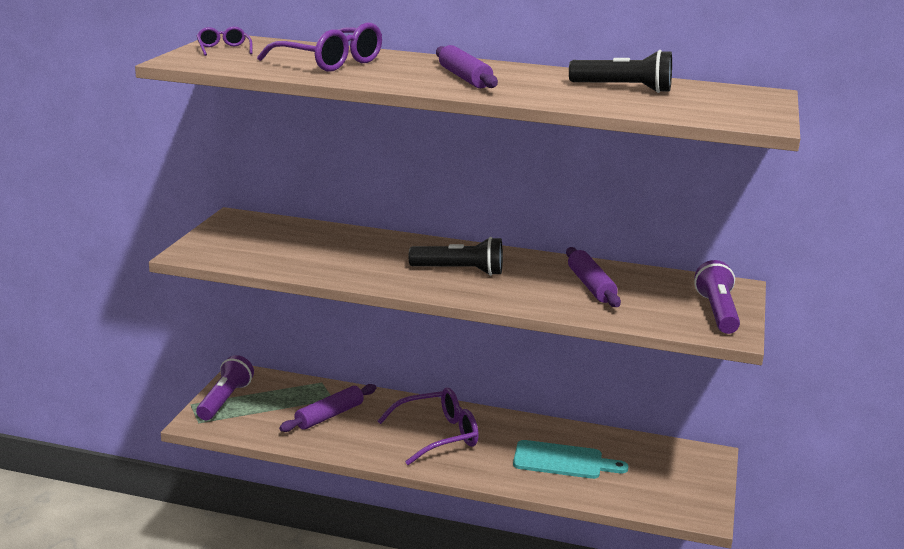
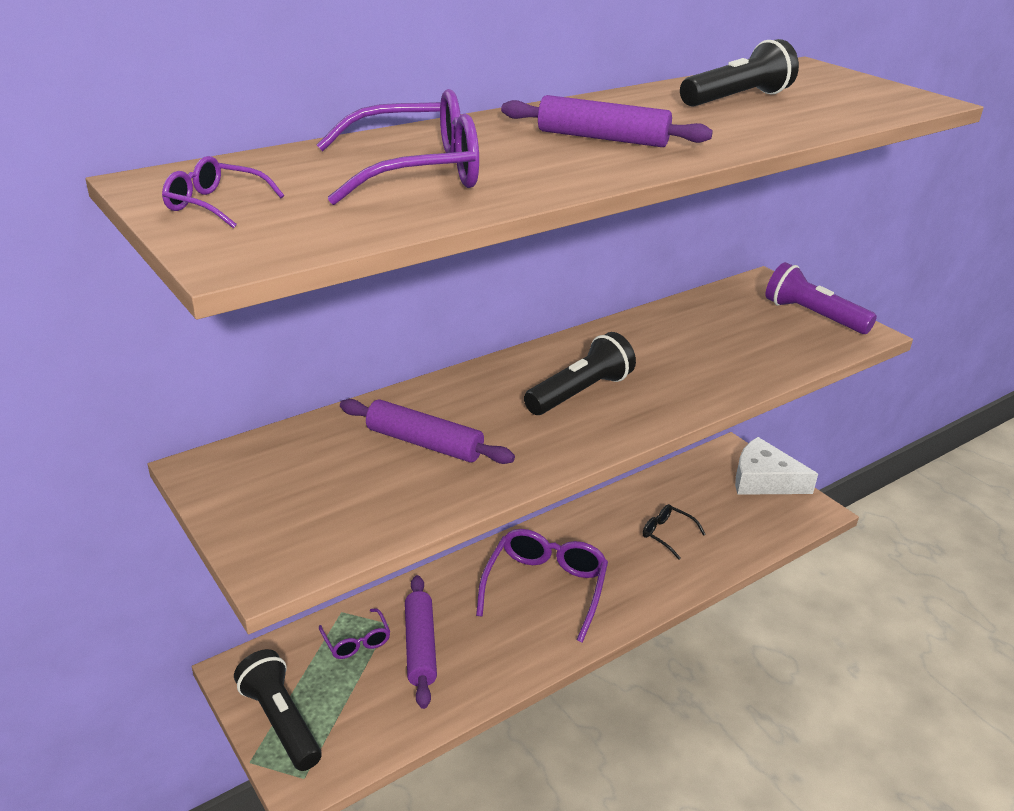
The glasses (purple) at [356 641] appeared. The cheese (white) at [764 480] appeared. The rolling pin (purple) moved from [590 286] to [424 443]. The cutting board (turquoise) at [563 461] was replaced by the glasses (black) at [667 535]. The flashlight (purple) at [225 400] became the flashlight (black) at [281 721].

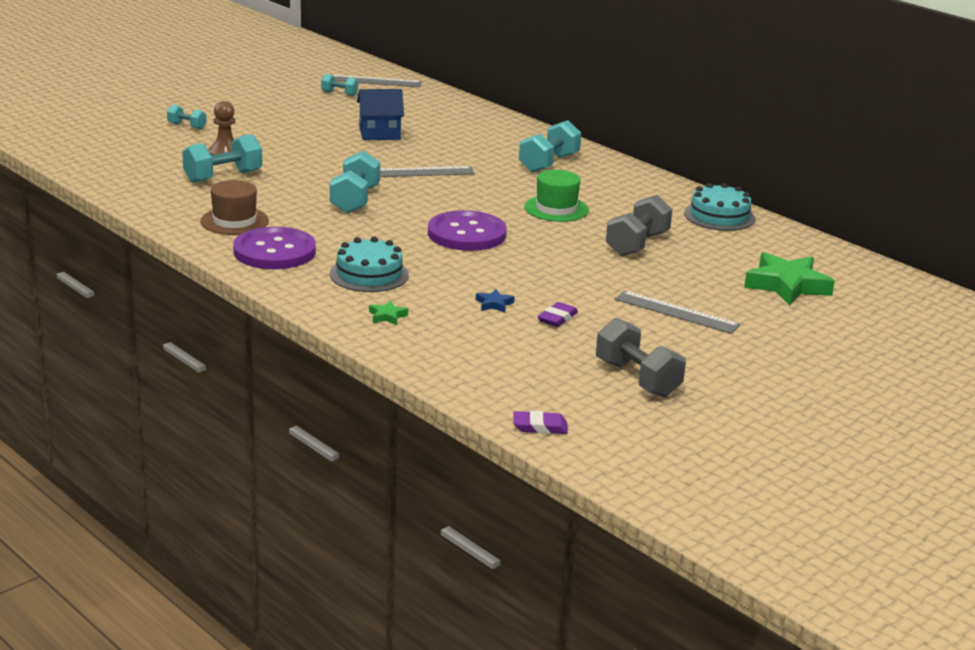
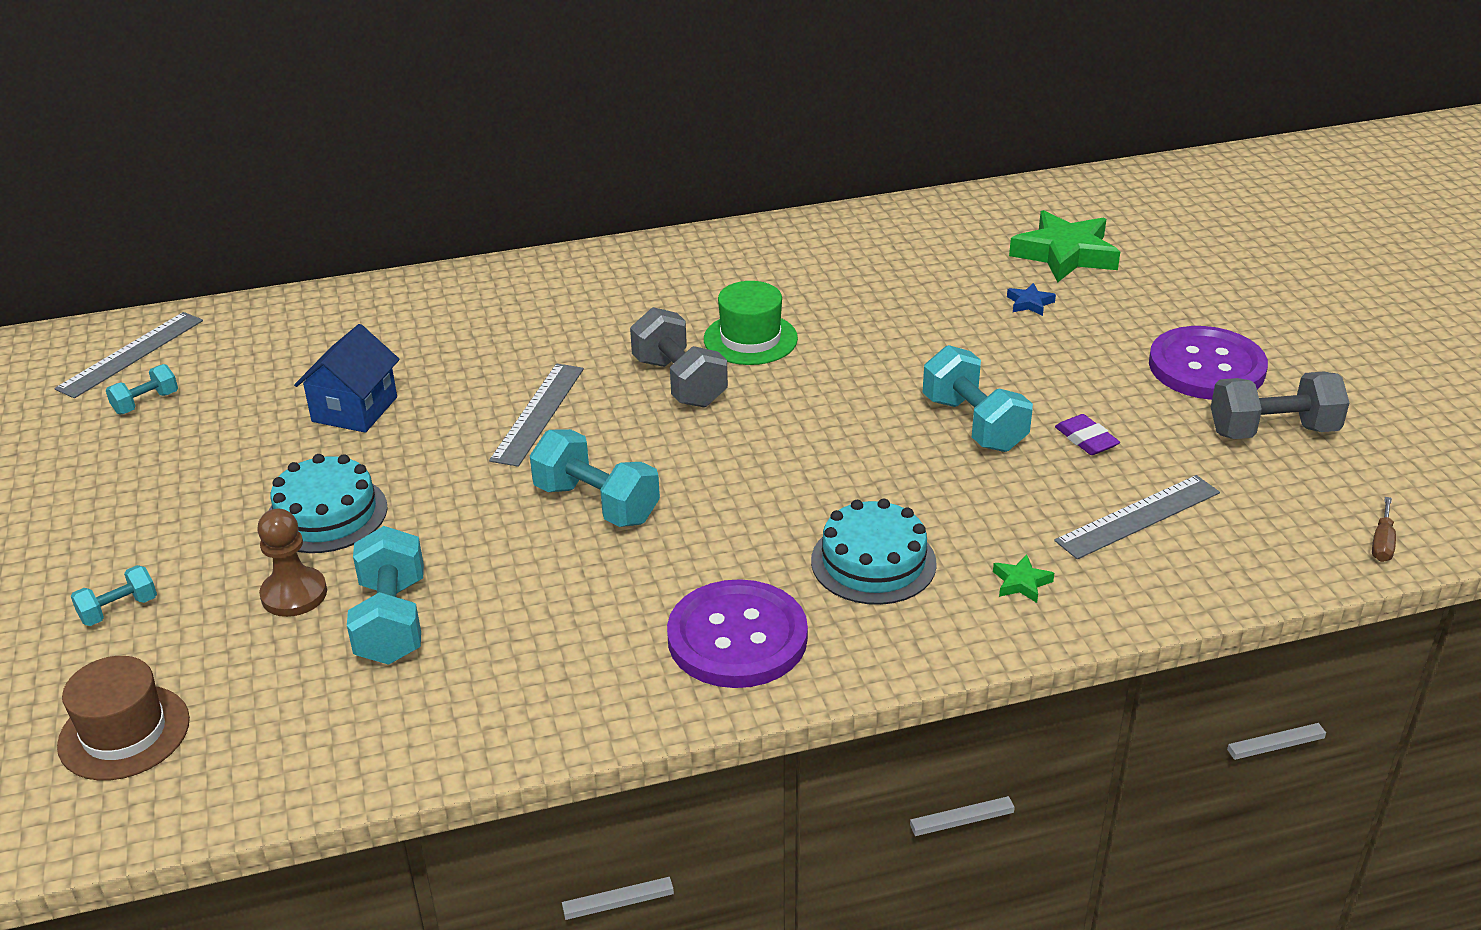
The hat (brown) moved from [234 221] to [124 732]. The button (purple) moved from [466 234] to [1206 367]. The star (blue) moved from [494 304] to [1029 303]. The dumbbell (turquoise) moved from [549 164] to [974 424]. The dumbbell (grey) moved from [637 244] to [679 382]. The ruler (grey) moved from [676 312] to [1138 517]. The cake (turquoise) moved from [719 216] to [327 514]. The eraser (purple) at [540 427] was replaced by the screwdriver (brown) at [1382 543].

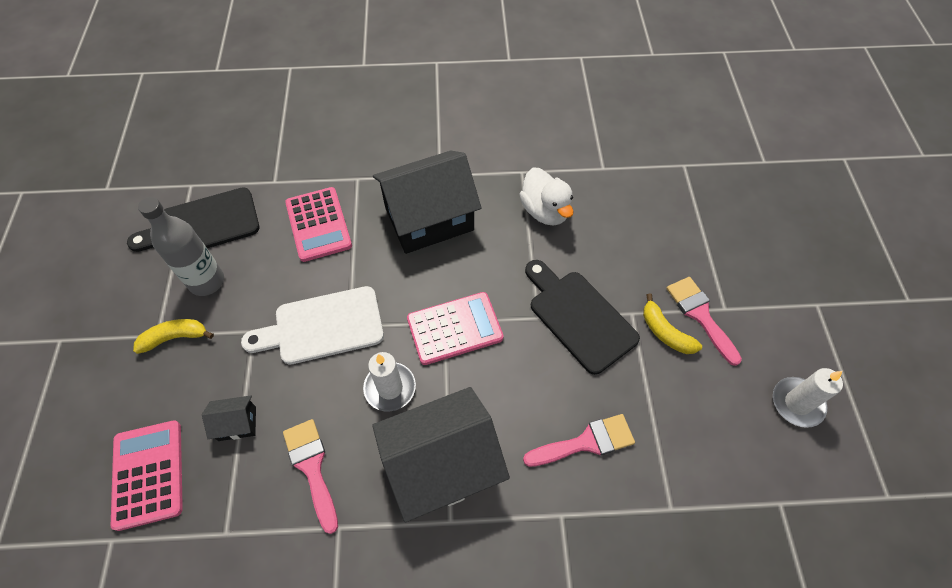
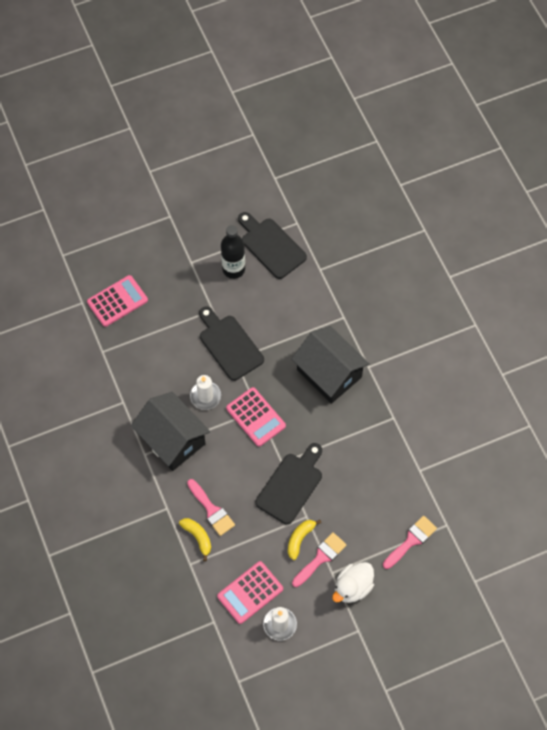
The house (black) at [237 423] disappeared. The banana (yellow) moved from [175 337] to [198 537]. The brush (pink) moved from [312 467] to [411 540]. The calculator (pink) moved from [318 224] to [250 592]. The duck (white) moved from [545 211] to [352 587]. The bottle (grey) at [207 281] became the bottle (black) at [233 269]. The cutting board (white) at [322 327] became the cutting board (black) at [229 345].

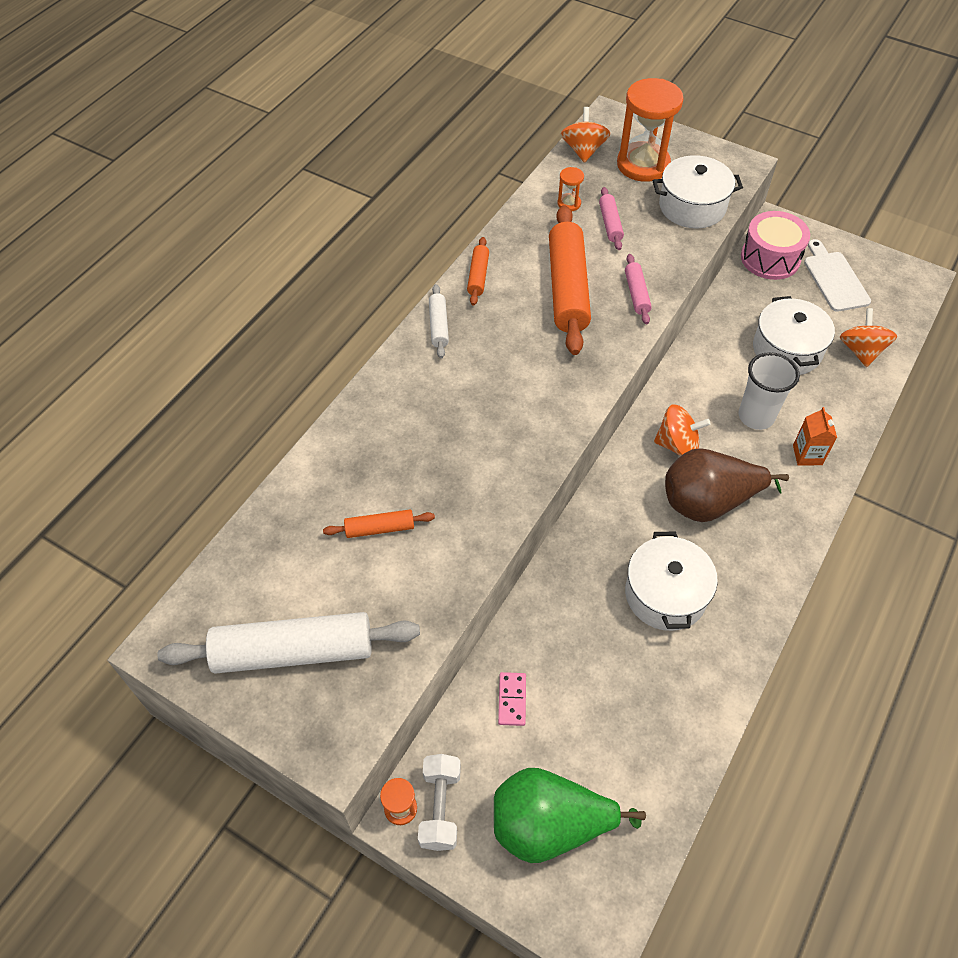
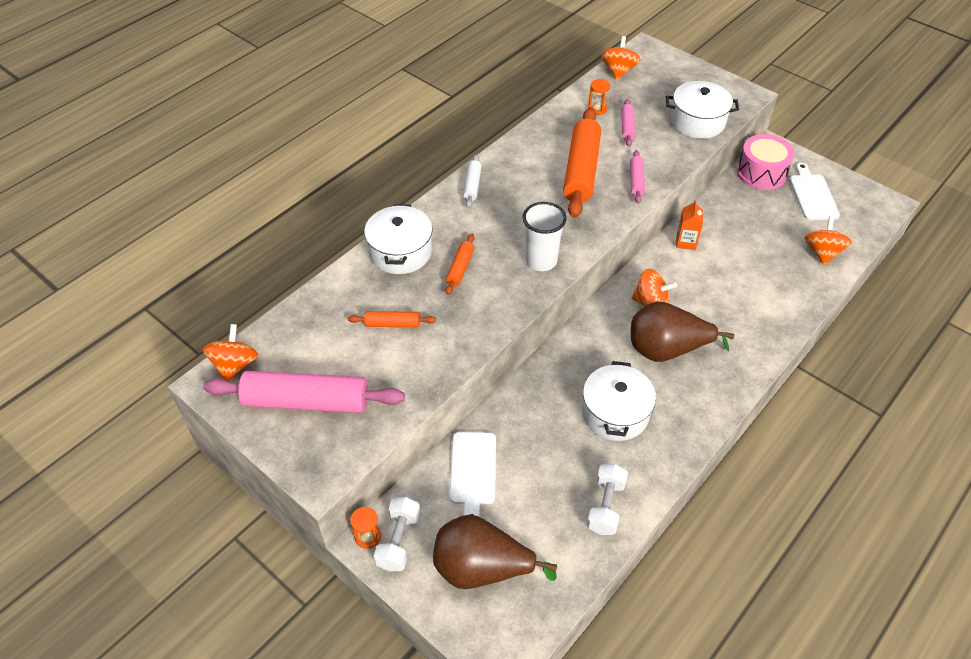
The hourglass (orange) at [643 165] disappeared. The spinning top (orange) at [235 365] appeared. The dumbbell (white) at [605 506] appeared. The rolling pin (orange) moved from [478 276] to [460 268]. The cup (white) moved from [756 416] to [541 261]. The pot (white) moved from [787 350] to [400 252]. The carton (orange) moved from [807 455] to [686 242]. The domino (pink) at [512 700] was replaced by the cutting board (white) at [473 472]. The rolling pin (white) at [294 651] became the rolling pin (pink) at [306 401]. The pear (green) at [550 825] became the pear (brown) at [482 568].

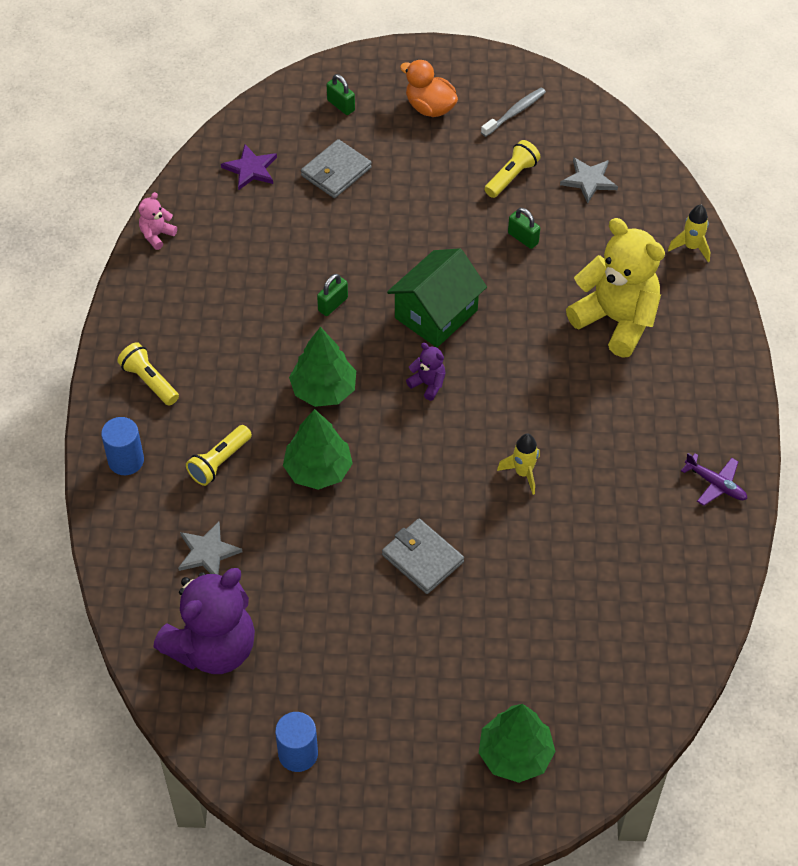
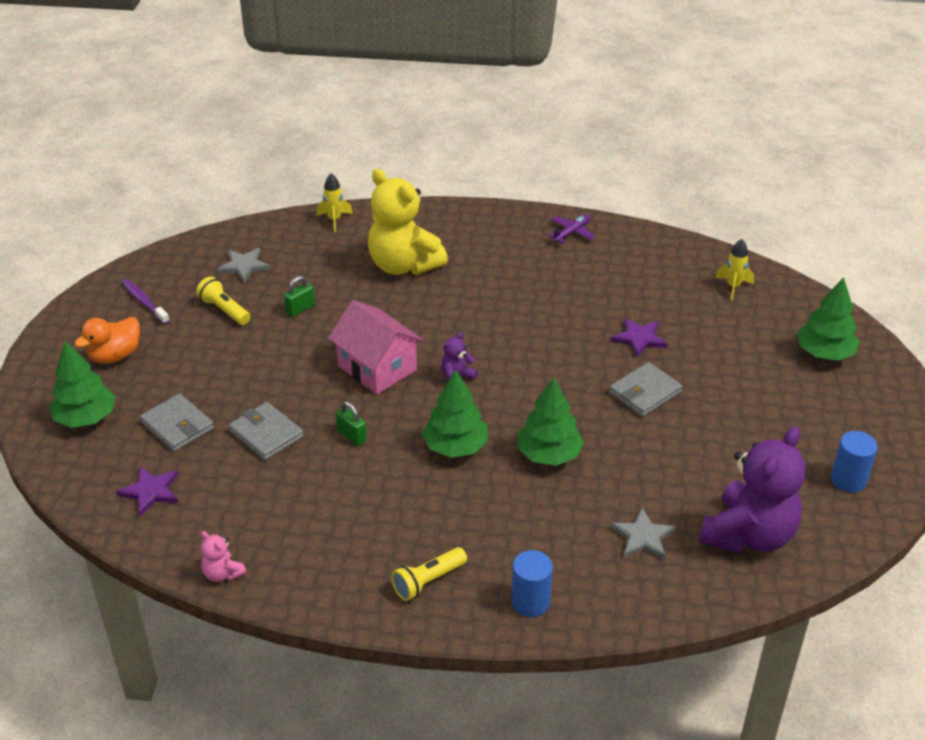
The flashlight (yellow) at [219 462] disappeared. The wallet (grey) at [266 434] appeared. The star (purple) at [639 338] appeared. The rocket (yellow) moved from [523 473] to [733 287]. The padlock (green) at [341 105] was replaced by the tree (green) at [85 418]. The house (green) at [436 314] became the house (pink) at [377 368]. The toothbrush (grey) at [515 112] became the toothbrush (purple) at [144 302]. The teddy bear (purple) at [213 647] turned 75 degrees clockwise. The teddy bear (yellow) at [616 320] turned 90 degrees counterclockwise.

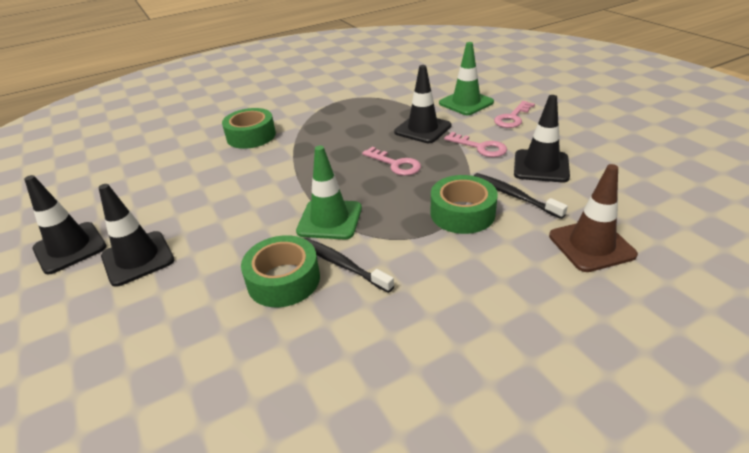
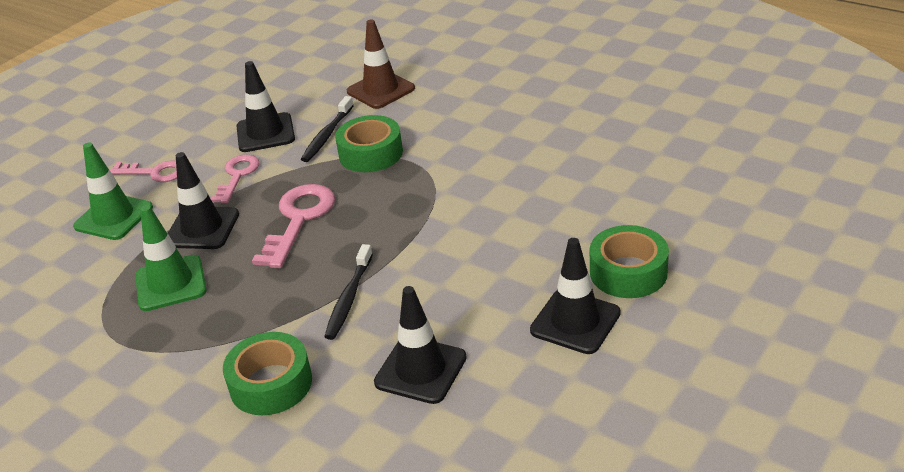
The traffic cone (black) moved from [70 248] to [420 370]. The tape (green) moved from [283 280] to [628 272]. The traffic cone (green) moved from [330 220] to [171 283]. The toothbrush (black) moved from [342 265] to [349 298]. The key (pink) at [395 164] changed to 1.53 times the size.

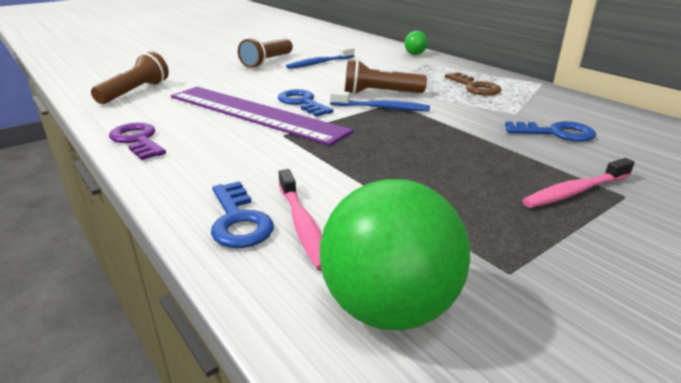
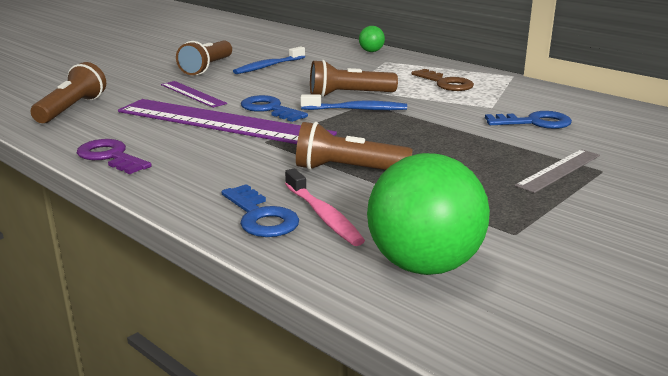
The ruler (purple) at [192 94] appeared. The flashlight (brown) at [347 170] appeared. The toothbrush (pink) at [575 191] was replaced by the ruler (grey) at [559 170].

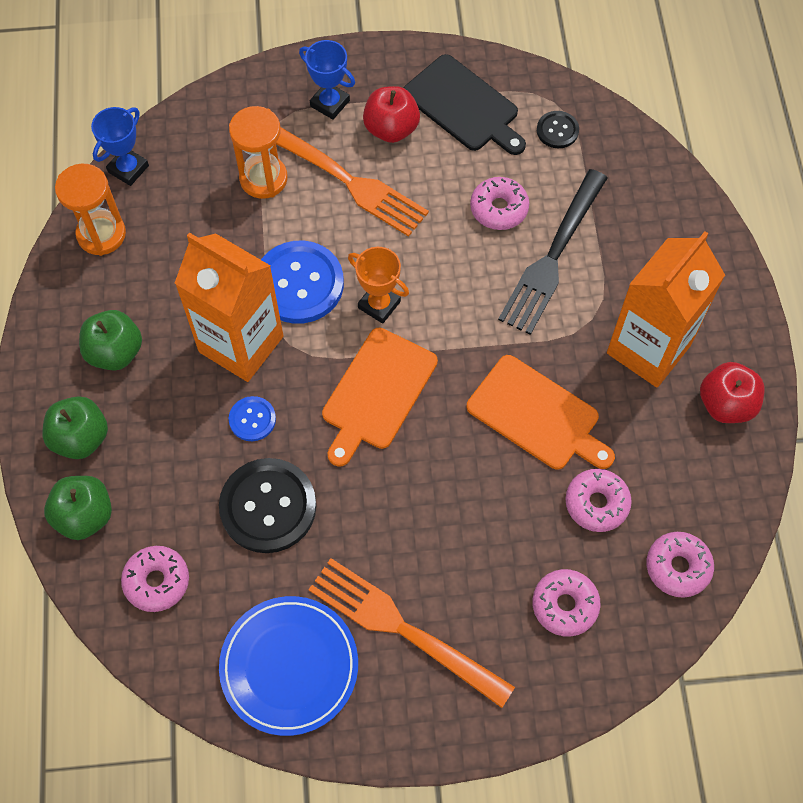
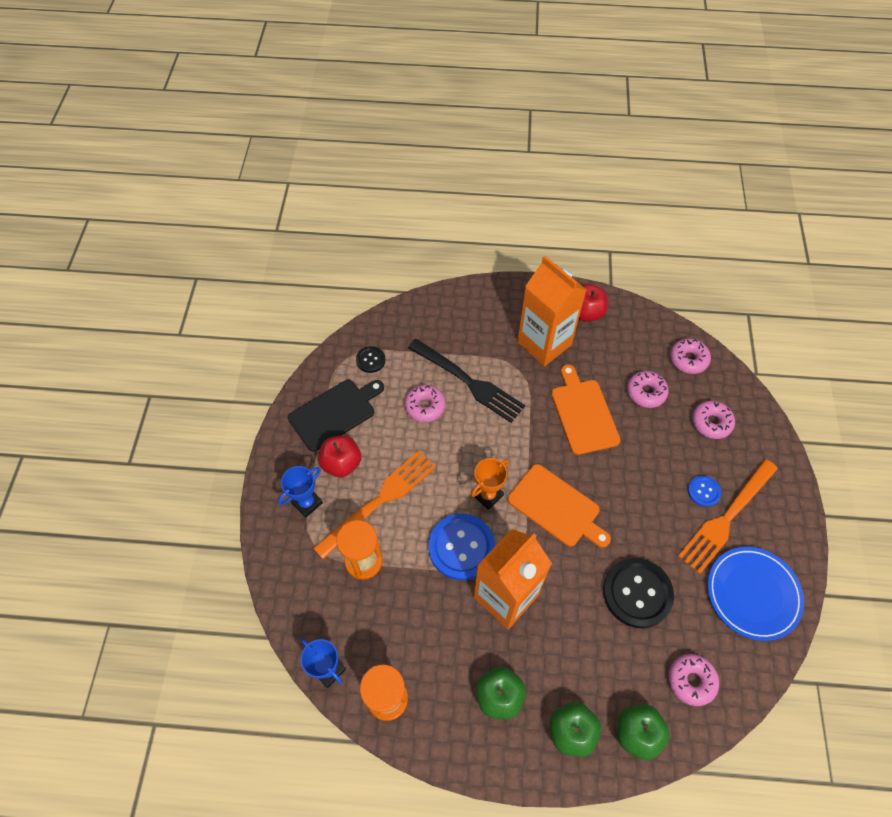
The button (blue) moved from [252 419] to [703 491]. The cutting board (orange) at [537 415] turned 60 degrees counterclockwise.

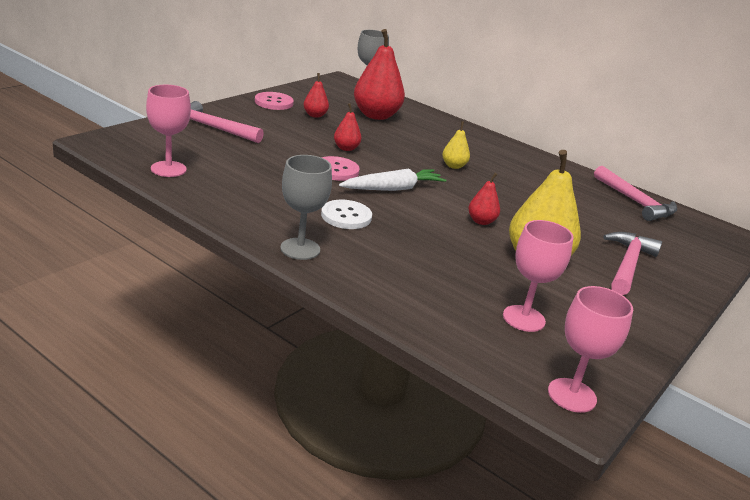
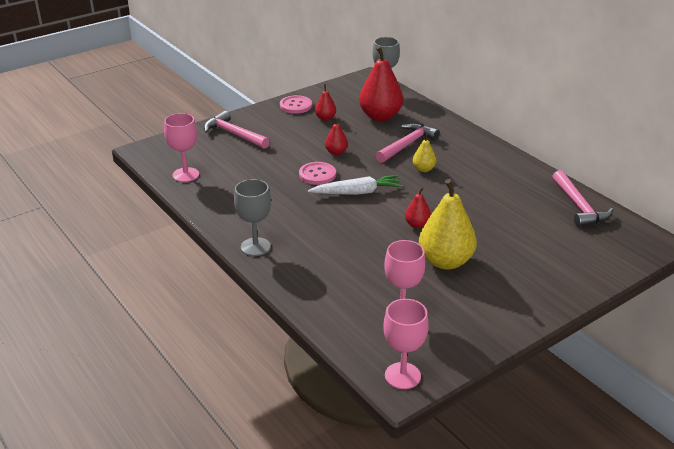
The button (white) at [346 216] disappeared. The hammer (pink) moved from [628 264] to [407 144].

